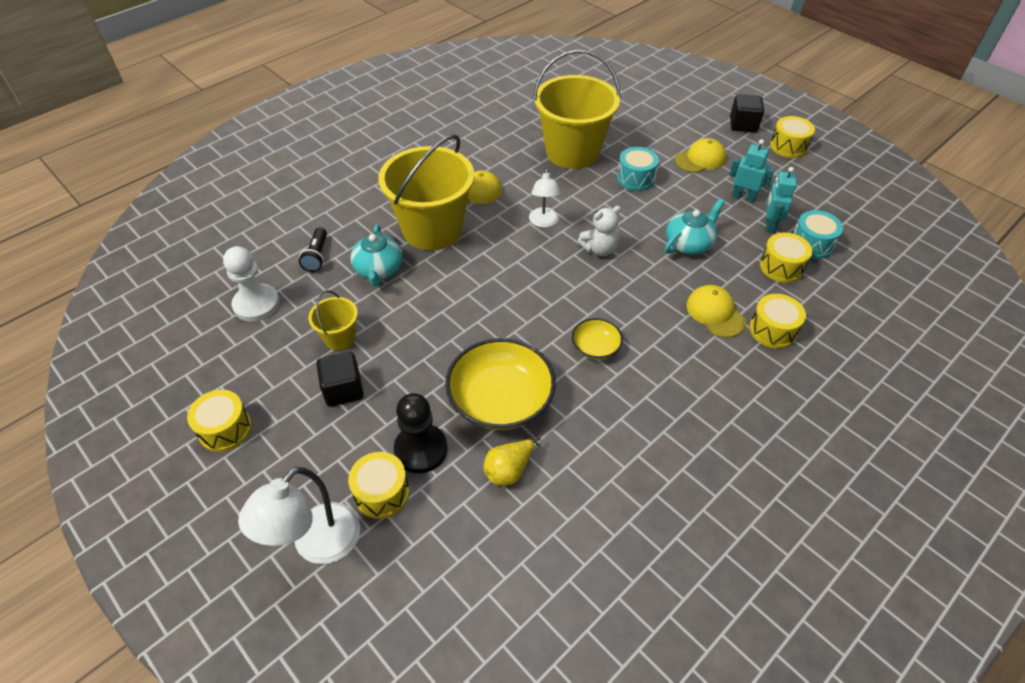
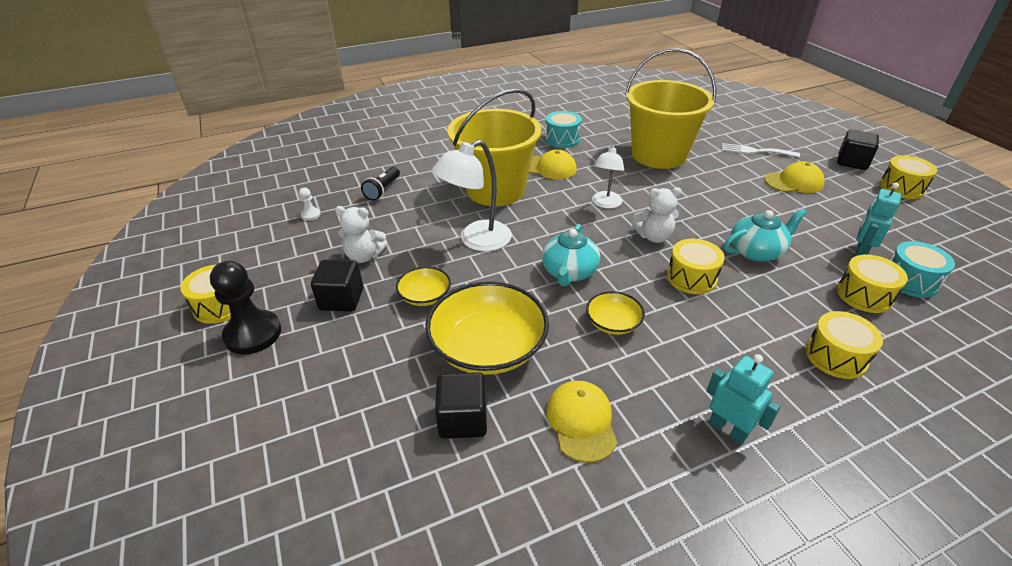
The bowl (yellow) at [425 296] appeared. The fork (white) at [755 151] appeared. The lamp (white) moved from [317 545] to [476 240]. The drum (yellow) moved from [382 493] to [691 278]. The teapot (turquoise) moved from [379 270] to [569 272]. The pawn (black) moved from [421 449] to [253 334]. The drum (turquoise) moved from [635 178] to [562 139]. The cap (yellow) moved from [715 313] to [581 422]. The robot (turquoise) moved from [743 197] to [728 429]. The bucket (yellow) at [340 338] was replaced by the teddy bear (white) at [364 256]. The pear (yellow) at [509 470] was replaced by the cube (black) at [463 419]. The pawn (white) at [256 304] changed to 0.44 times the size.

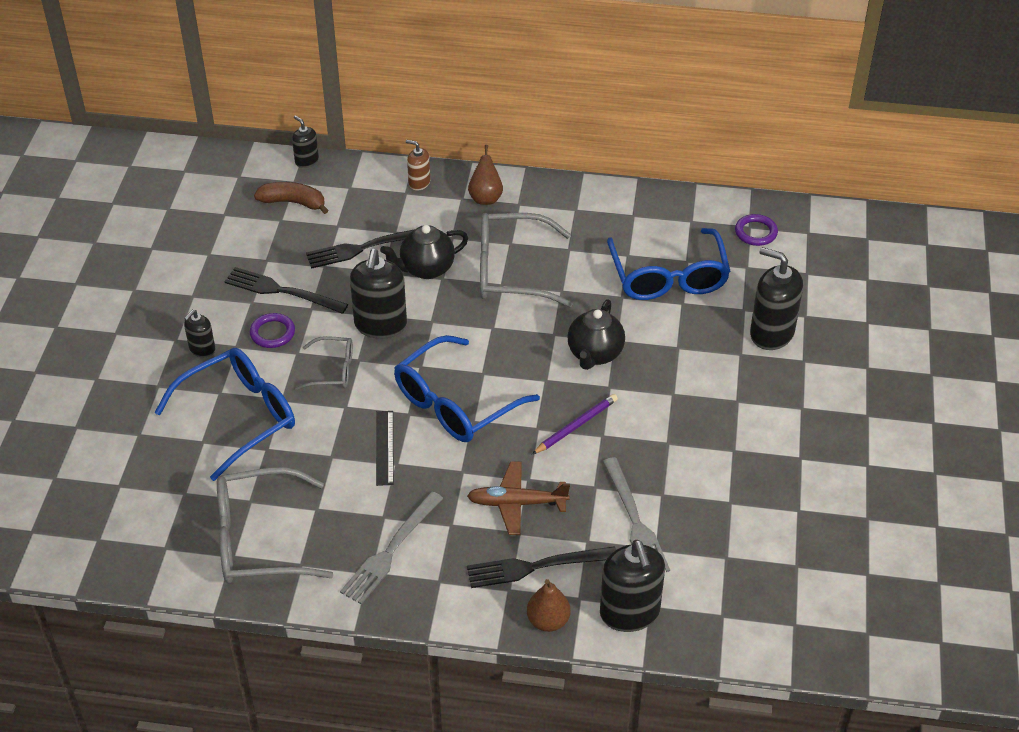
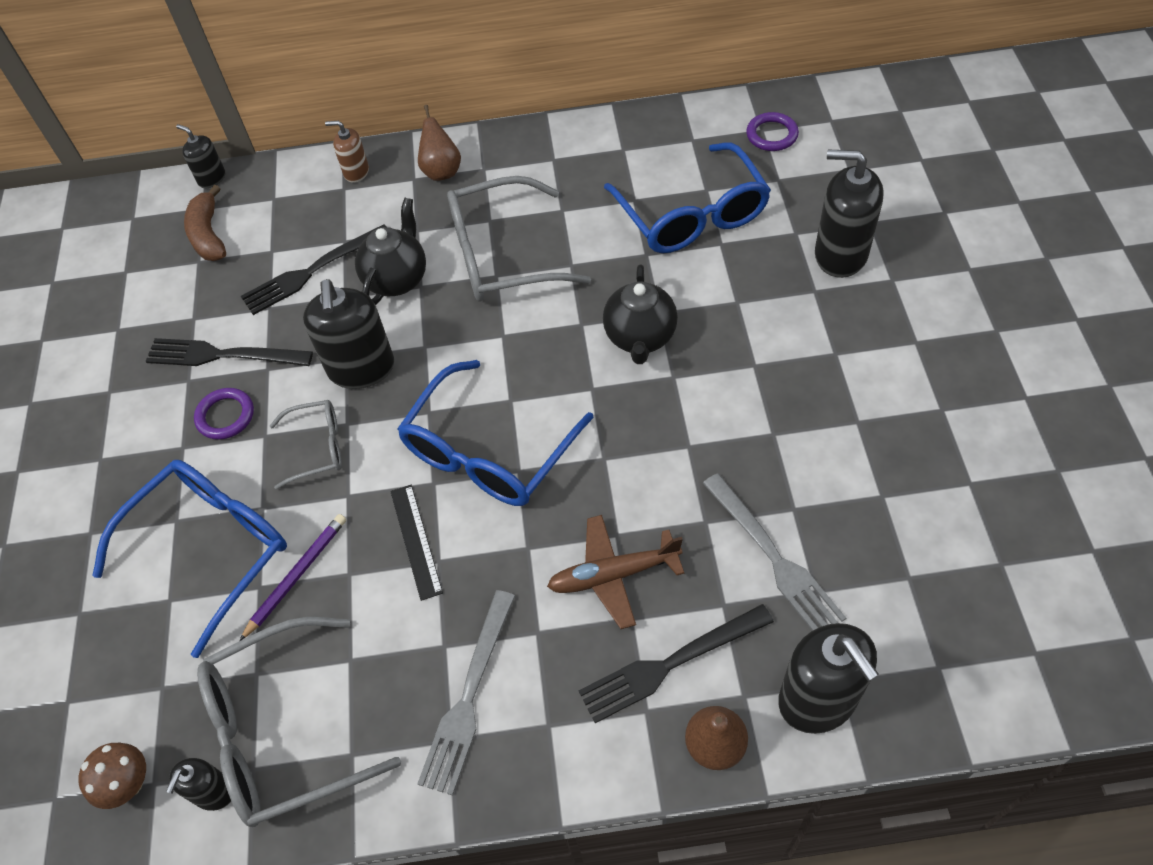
The mushroom (brown) at [129 784] appeared. The soap dispenser (black) moved from [202 349] to [214 792]. The pencil (purple) moved from [576 426] to [296 576]. The banana (brown) at [293 202] turned 105 degrees counterclockwise. The teapot (black) at [426 269] turned 150 degrees clockwise.

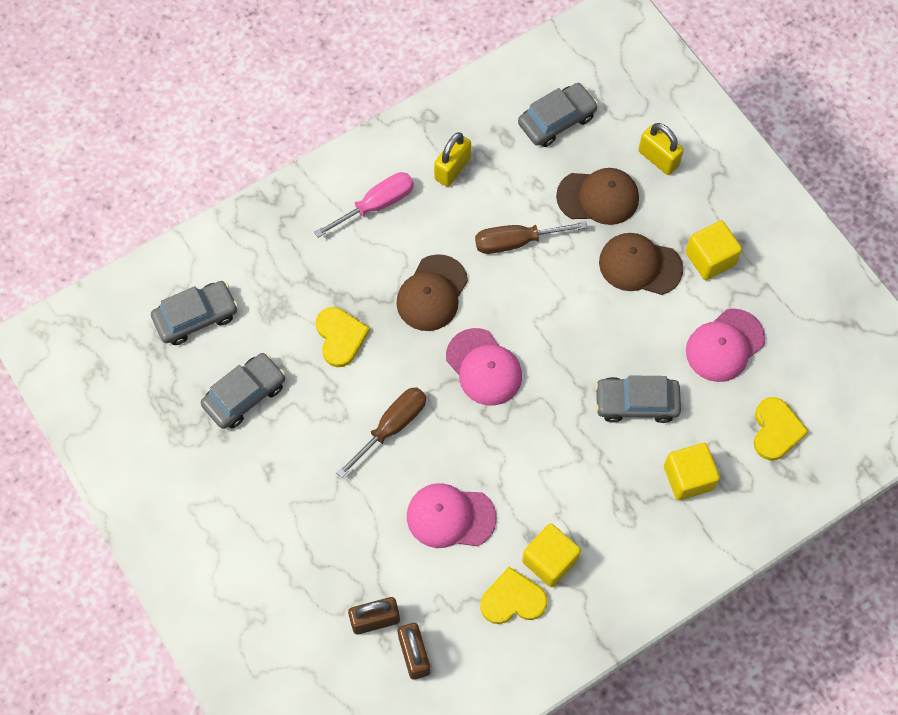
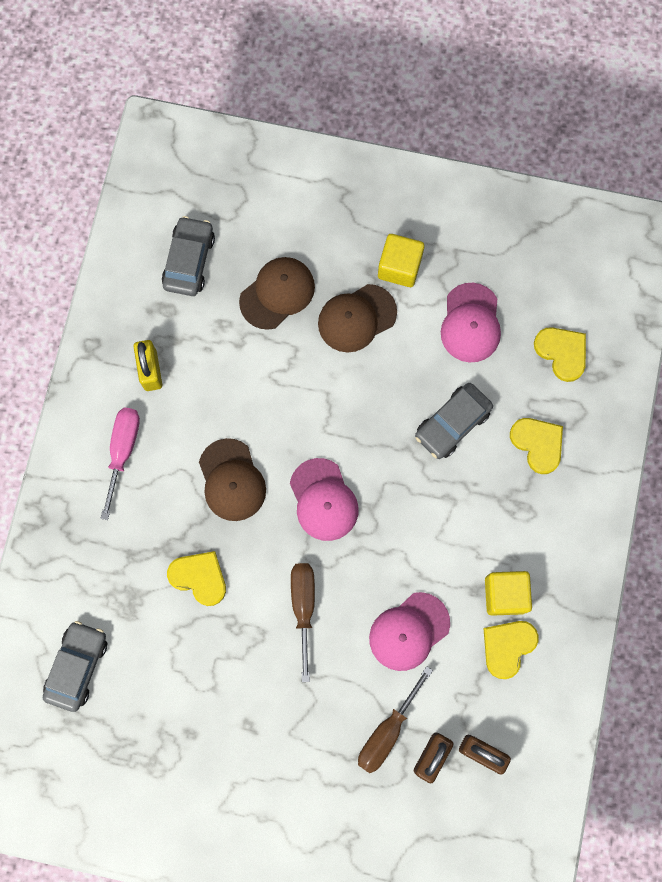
The car (grey) at [245 395] disappeared. The padlock (yellow) at [658 158] disappeared. The screwdriver (brown) moved from [516 242] to [387 731]. The cube (yellow) at [688 477] was replaced by the heart (yellow) at [538 444]. The cap (pink) at [484 367] turned 60 degrees clockwise.

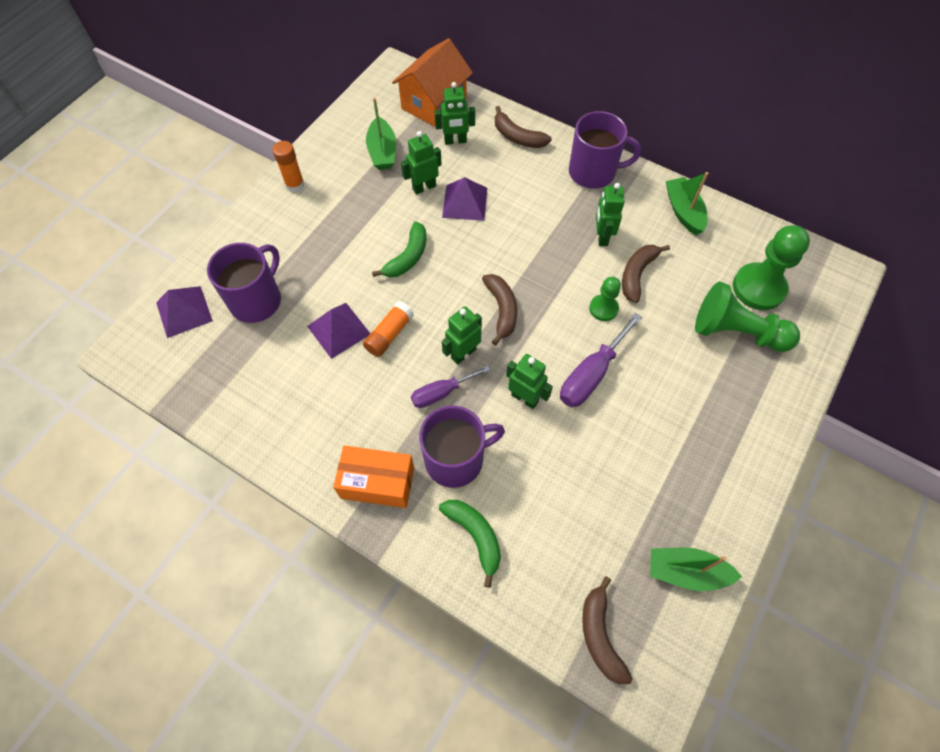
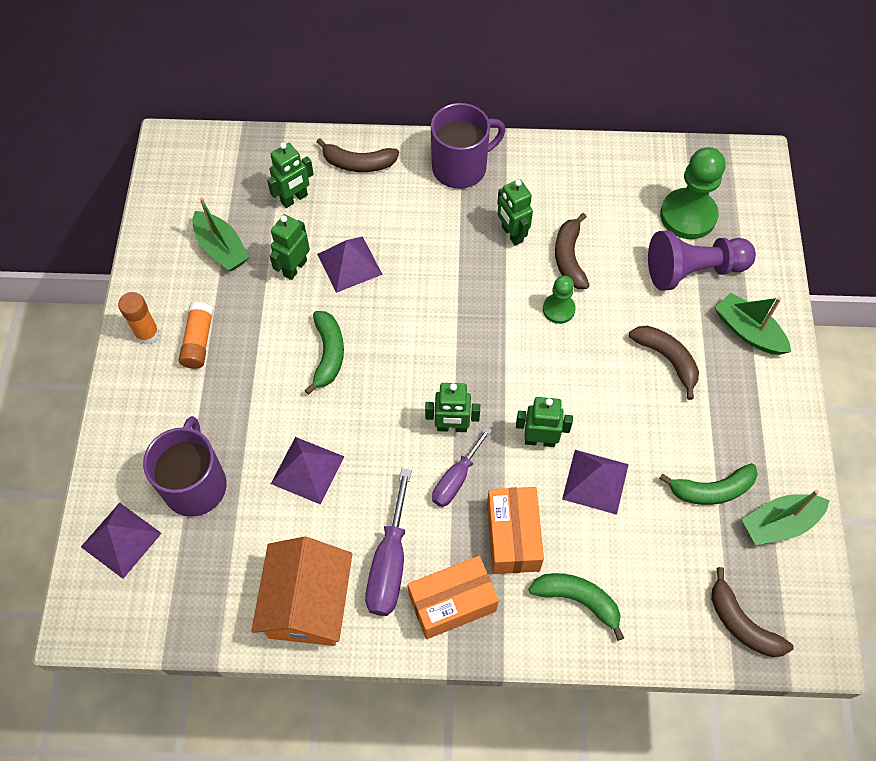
The pyramid (purple) at [595 481] appeared. The banana (green) at [711 490] appeared. The glue stick (orange) moved from [389 334] to [198 341]. The house (orange) moved from [434 103] to [308 603]. The banana (brown) moved from [502 310] to [667 359]. The screwdriver (purple) moved from [591 375] to [389 563]. The boat (green) moved from [683 211] to [748 331]. The mug (purple) at [456 459] was replaced by the box (orange) at [513 537]. The pawn (green) at [736 332] became the pawn (purple) at [693 270]. The robot (green) at [463 353] turned 105 degrees counterclockwise.

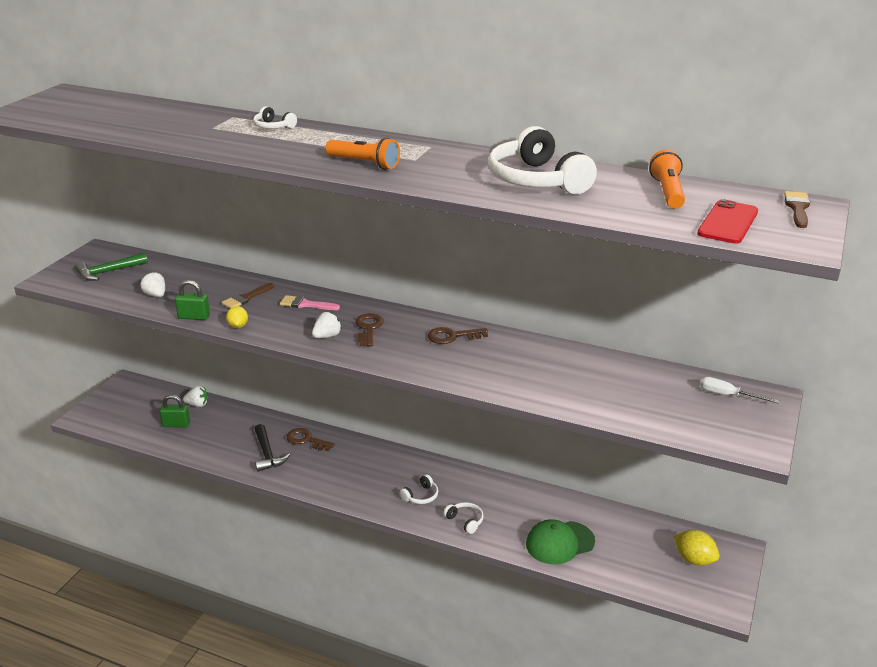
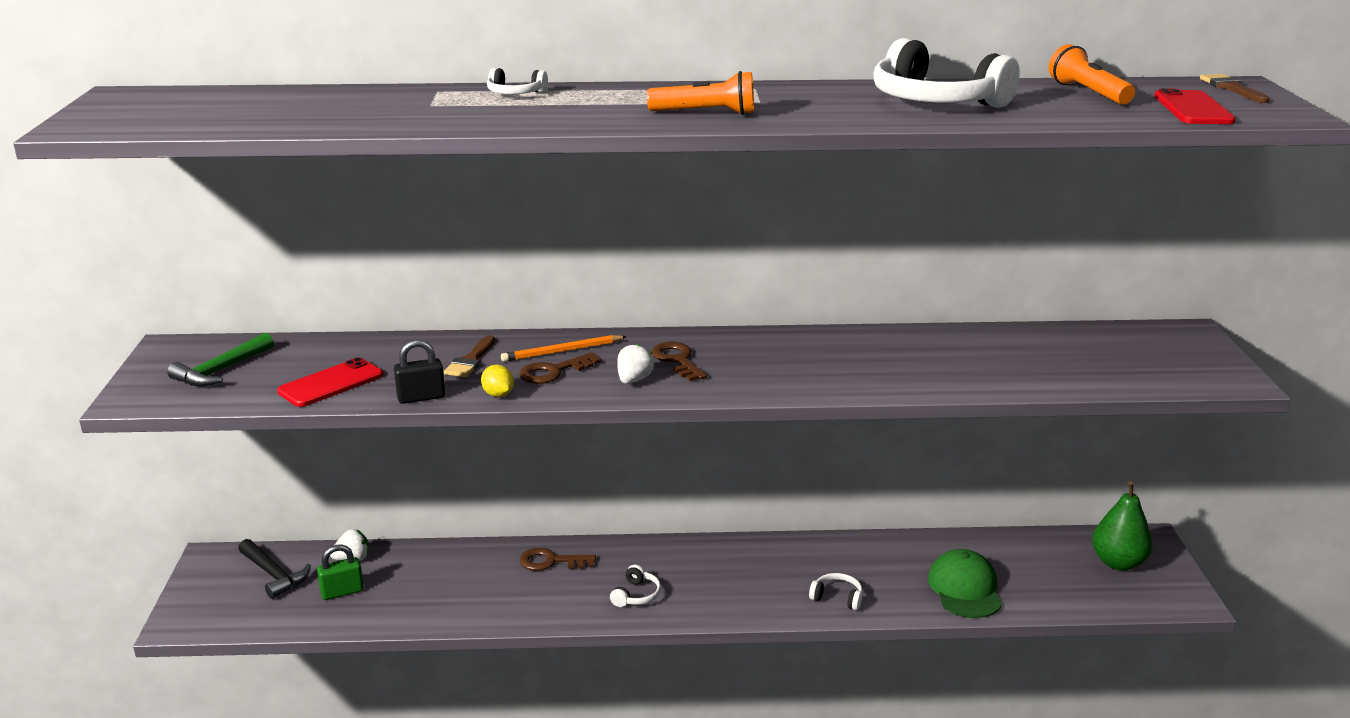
The screwdriver (white) at [728 395] disappeared. The hammer (black) moved from [267 454] to [273 574]. The headphones (white) moved from [421 496] to [636 595]. The key (brown) moved from [452 336] to [553 372]. The strawberry (white) at [155 295] was replaced by the phone (red) at [331 383]. The brush (pink) at [305 304] was replaced by the pencil (orange) at [562 351]. The lemon (yellow) at [694 559] was replaced by the pear (green) at [1118 562]. The padlock (green) at [194 317] became the padlock (black) at [421 397]. The cap (green) at [559 543] turned 135 degrees clockwise.

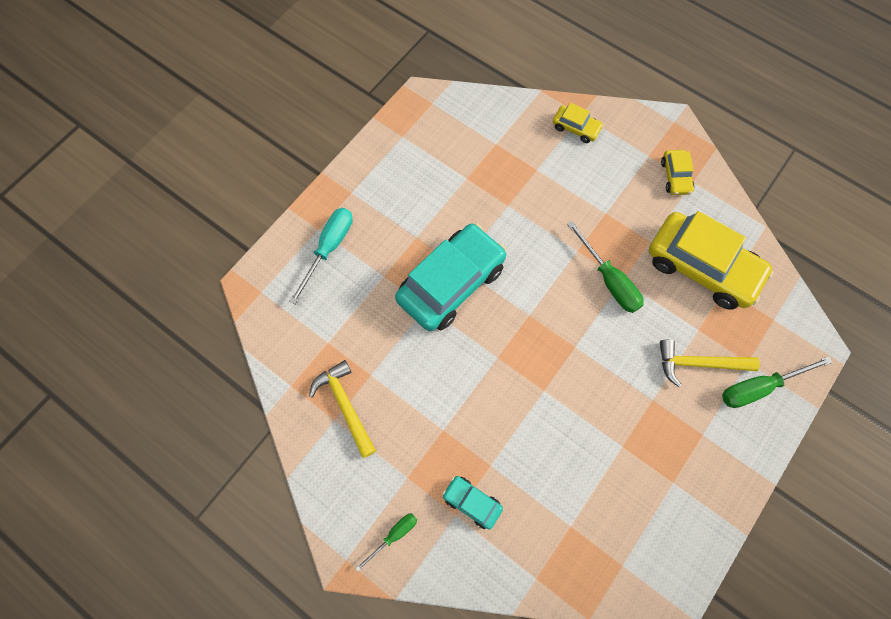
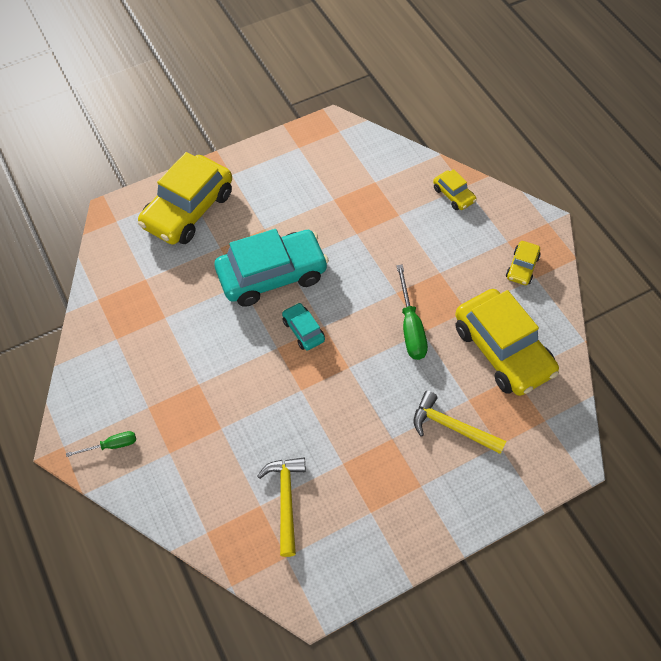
The screwdriver (green) at [759 387] disappeared. The hammer (yellow) moved from [345 405] to [286 500]. The car (turquoise) moved from [472 502] to [303 330]. The screwdriver (turquoise) at [329 248] was replaced by the car (yellow) at [188 209].

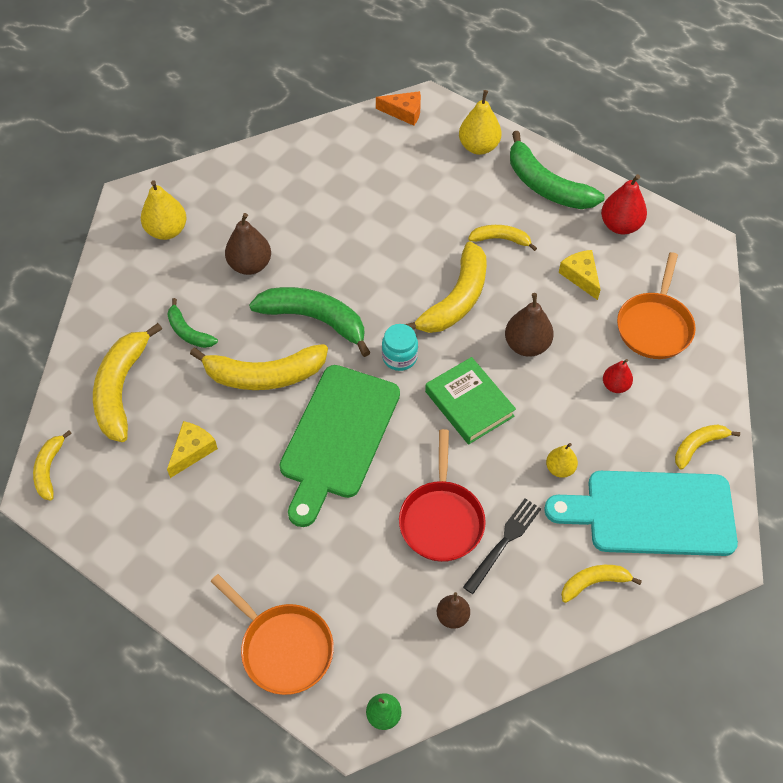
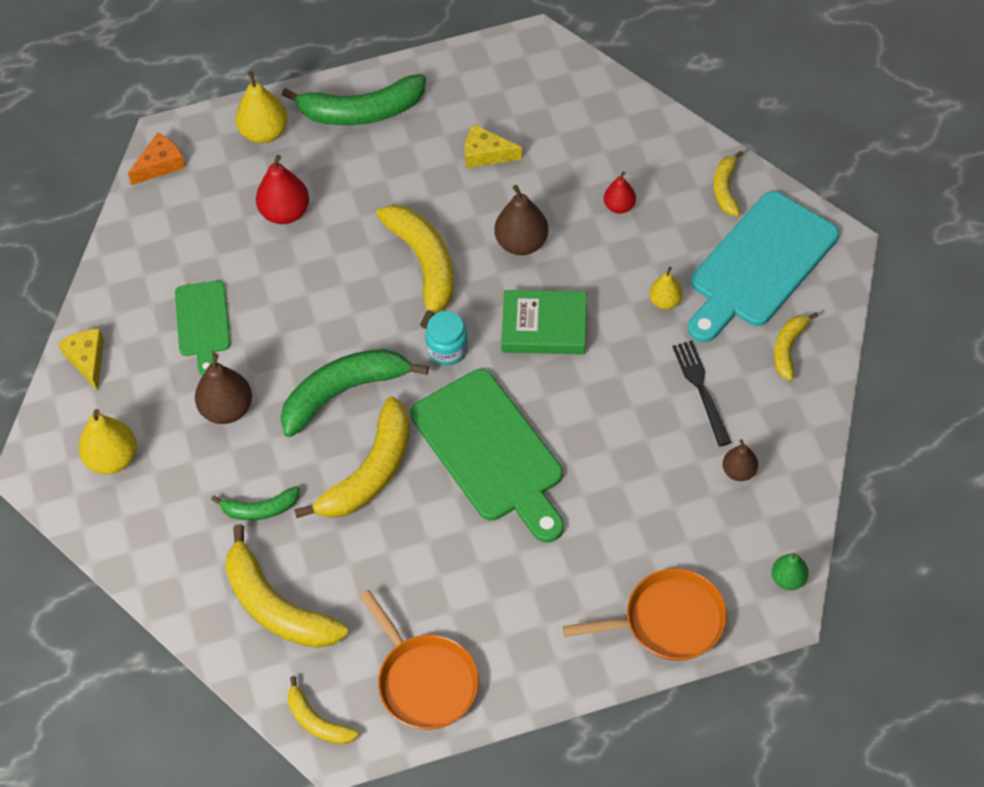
The pan (red) at [441 519] disappeared. The banana (yellow) at [501 239] disappeared. The cutting board (green) at [203 323] appeared. The cheese (yellow) moved from [192 451] to [87 360]. The pear (red) moved from [620 225] to [285 213]. The pan (orange) moved from [654 326] to [424 681].

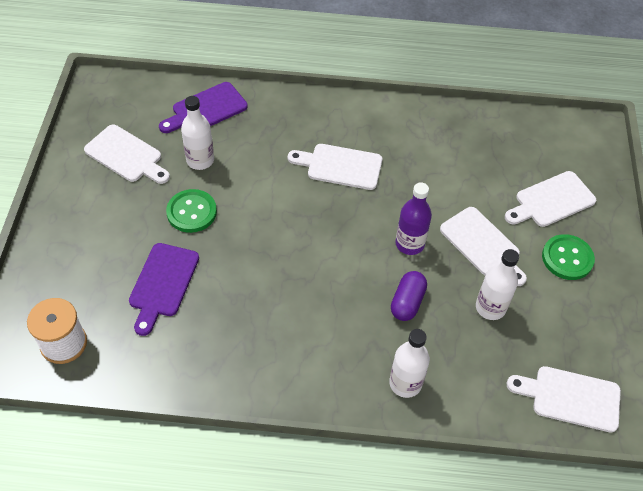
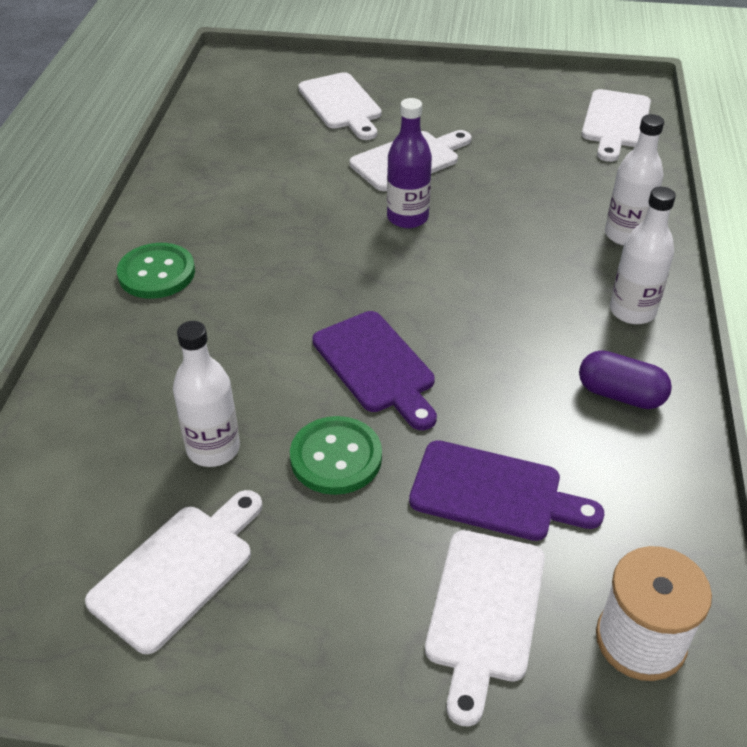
The cutting board (purple) moved from [206 109] to [376 366]. The cutting board (white) moved from [340 166] to [484 612]. The capsule (purple) moved from [407 302] to [620 394]. The bottle (white) moved from [490 307] to [632 311]. The button (green) moved from [567 258] to [156 273].

